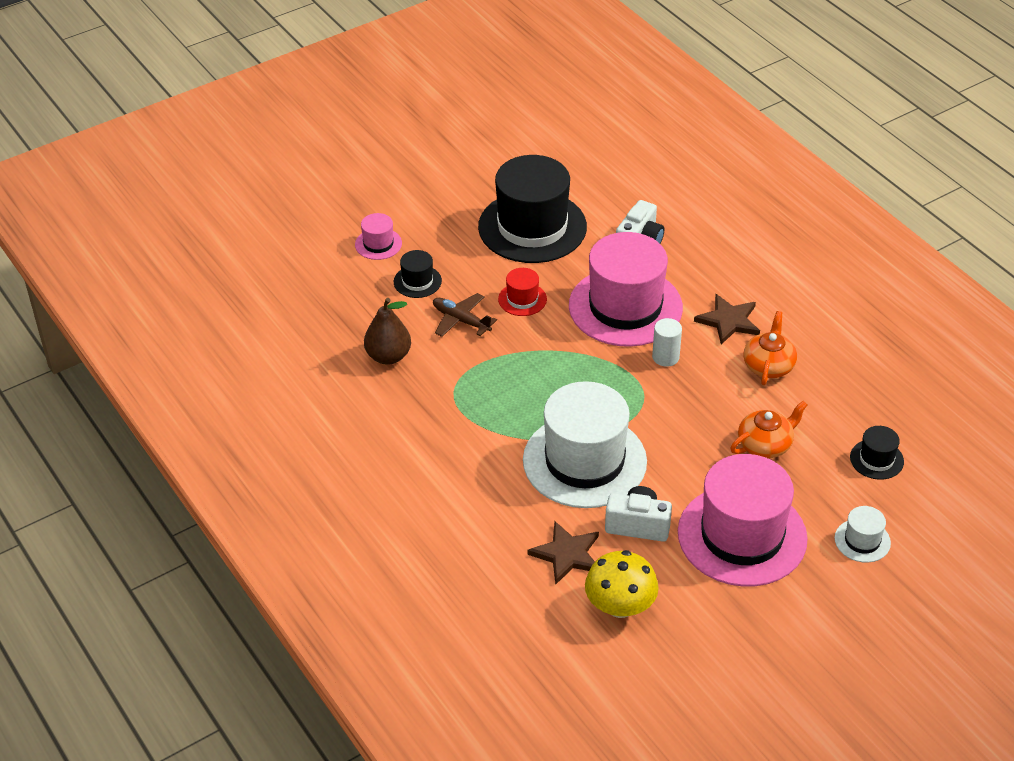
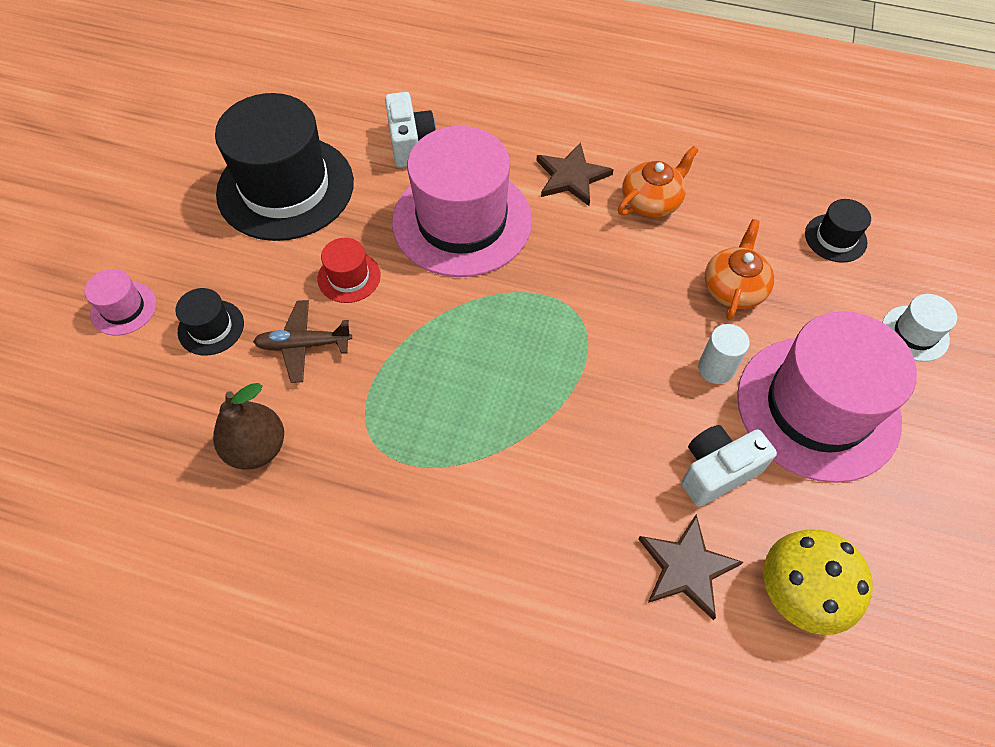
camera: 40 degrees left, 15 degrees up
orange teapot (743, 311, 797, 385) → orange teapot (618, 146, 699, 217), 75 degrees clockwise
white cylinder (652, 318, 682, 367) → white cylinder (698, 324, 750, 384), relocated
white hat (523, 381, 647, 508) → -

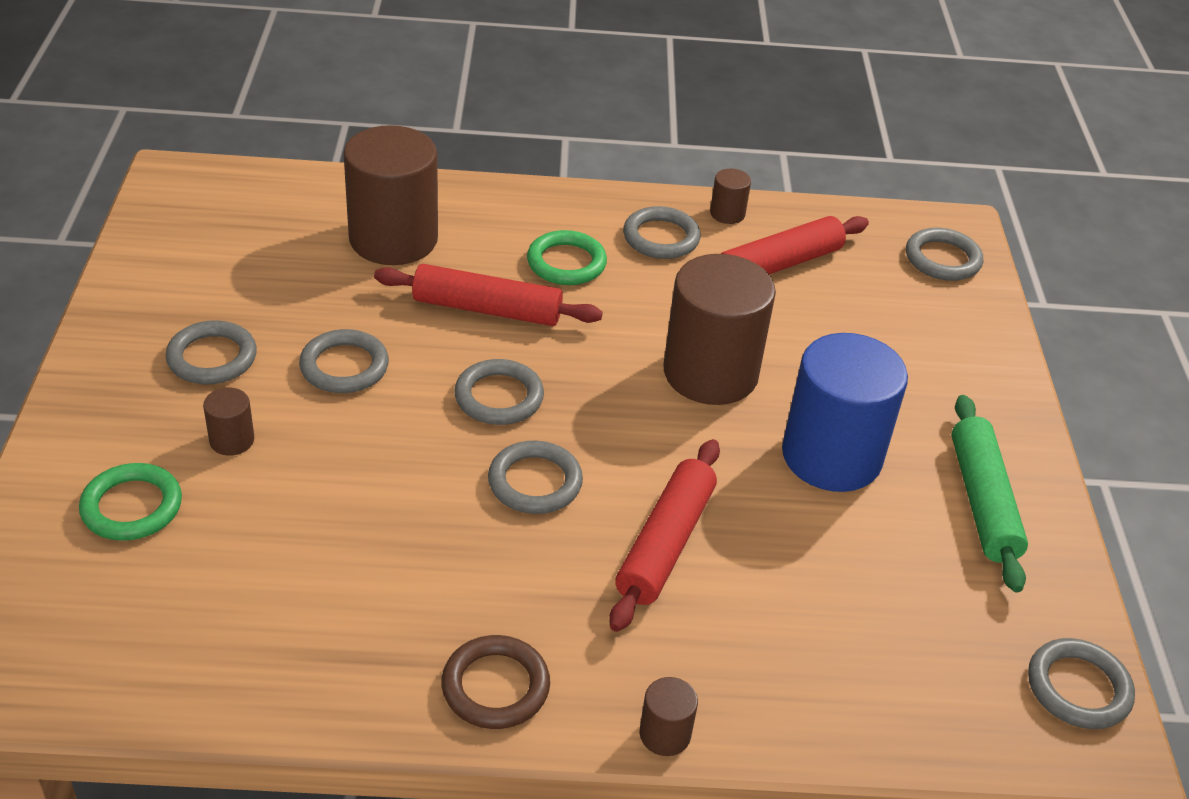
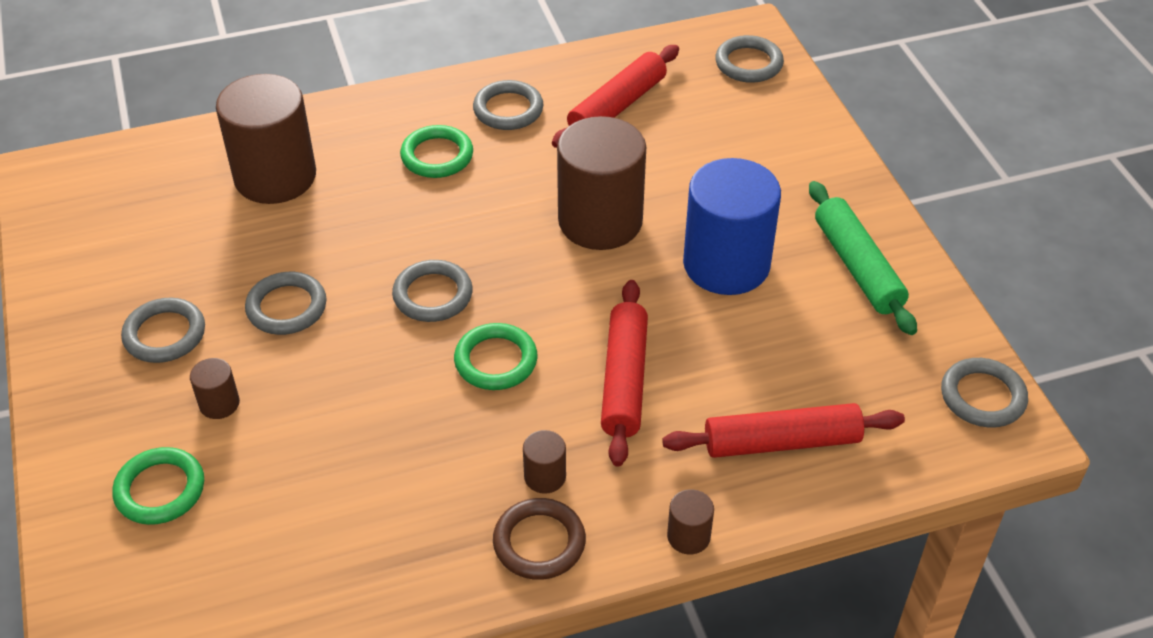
camera: 15 degrees left, 5 degrees up
grey ring (488, 441, 583, 514) → green ring (454, 323, 538, 390)
brown cylinder (710, 169, 751, 224) → brown cylinder (523, 430, 566, 494), relocated
red rolling pin (374, 264, 603, 326) → red rolling pin (662, 403, 905, 458), relocated

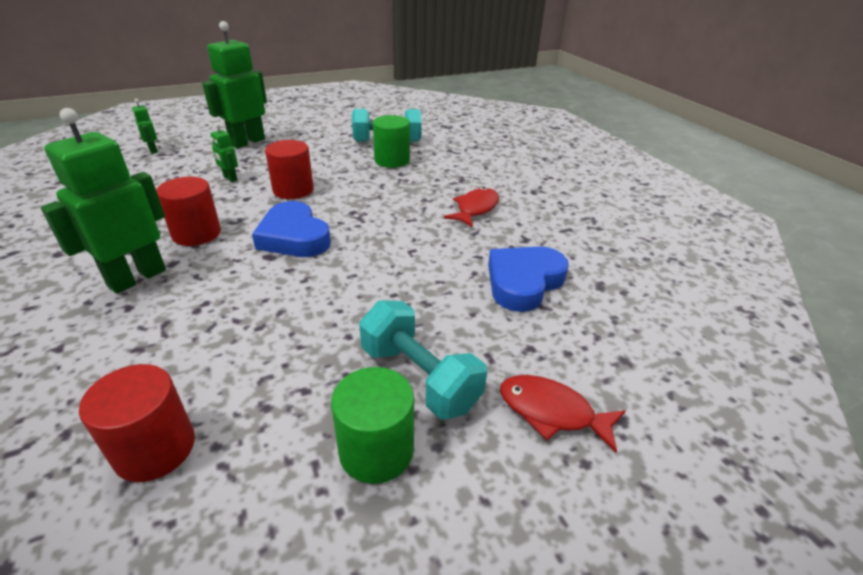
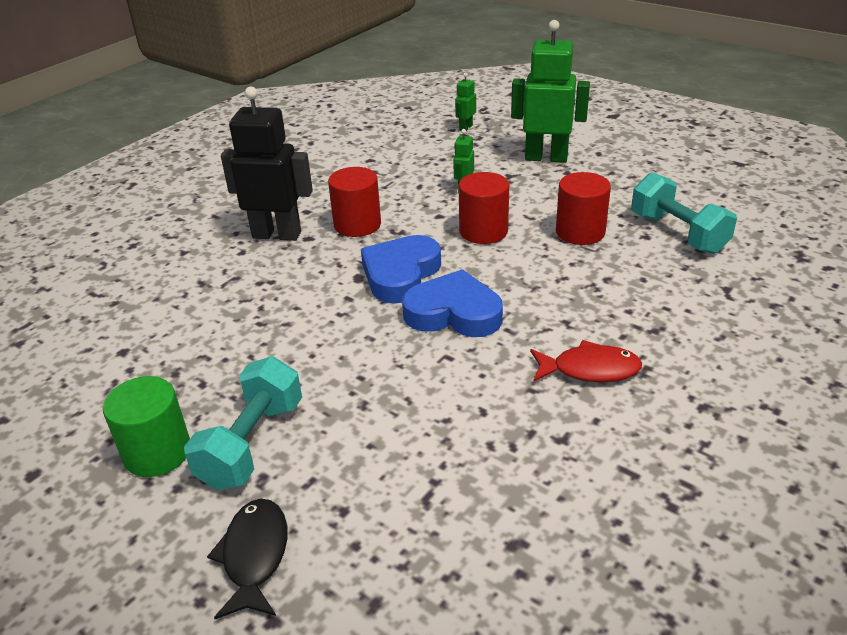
camera: 65 degrees right, 0 degrees up
red fish (500, 375, 626, 453) → black fish (207, 499, 287, 619)
green robot (41, 108, 166, 294) → black robot (221, 86, 313, 241)
blue heart (488, 246, 569, 312) → blue heart (402, 269, 503, 337), relocated
red cylinder (79, 364, 195, 482) → red cylinder (556, 172, 611, 245), relocated
green cylinder (373, 115, 410, 168) → -

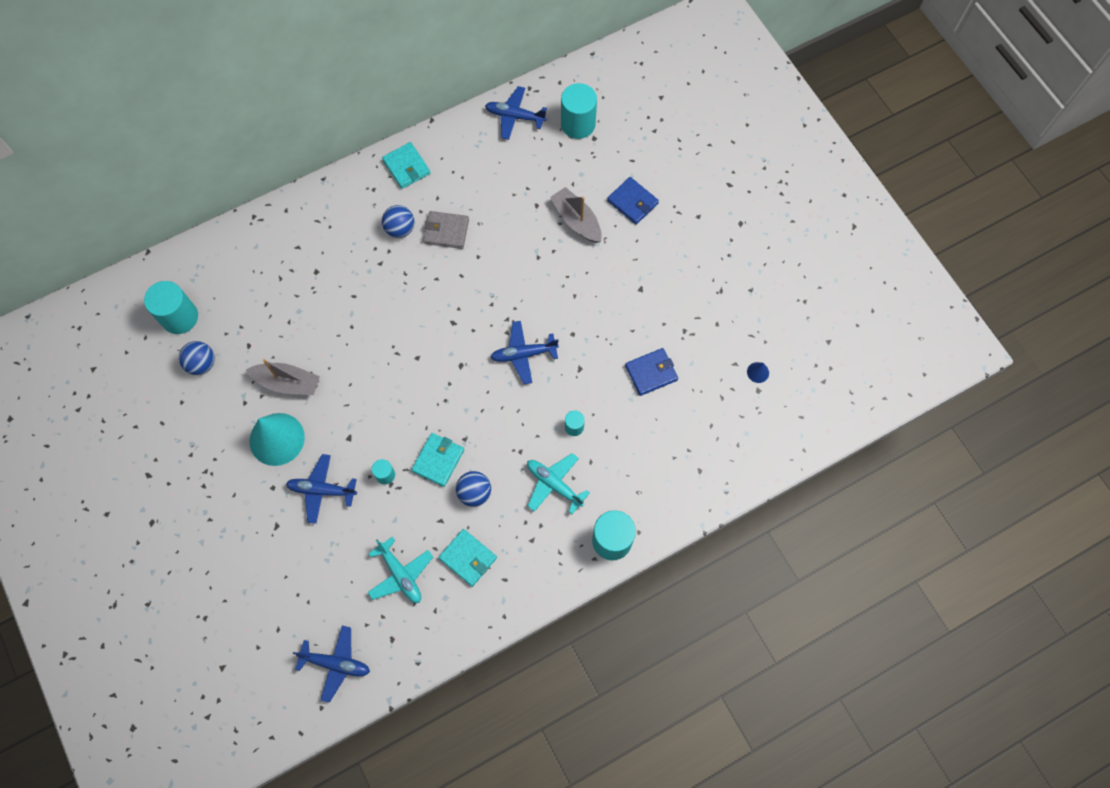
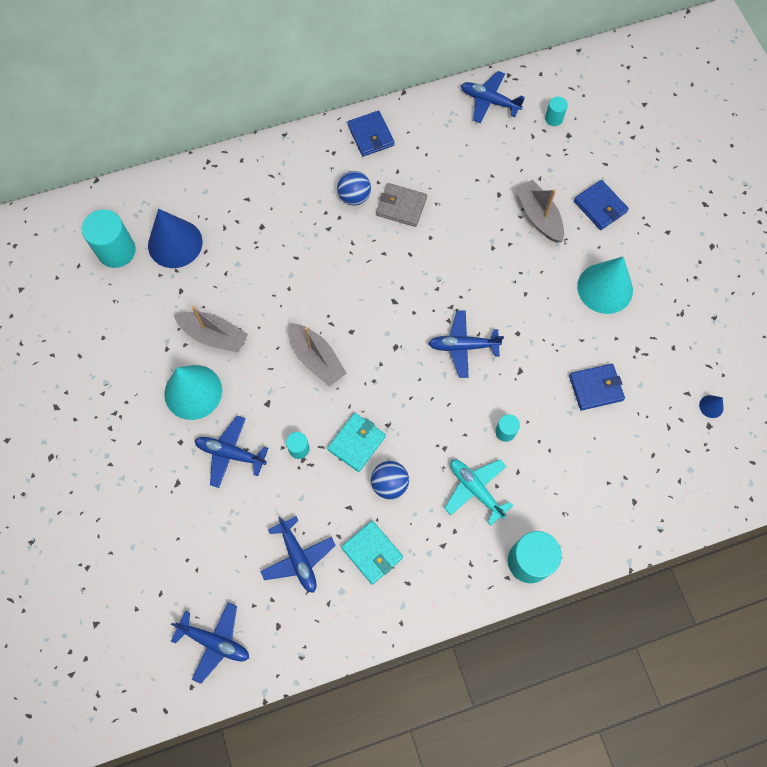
camera: 10 degrees right, 0 degrees up
- → blue cone (148, 209, 203, 268)
turquoise plane (367, 537, 433, 603) → blue plane (260, 516, 336, 593)
- → grey boat (289, 323, 347, 387)
turquoise wallet (382, 142, 430, 189) → blue wallet (347, 111, 394, 156)
turquoise cylinder (561, 83, 597, 139) → turquoise cylinder (545, 97, 568, 126), x0.50
- → turquoise cone (577, 256, 633, 314)
blue ball (179, 341, 215, 375) → -

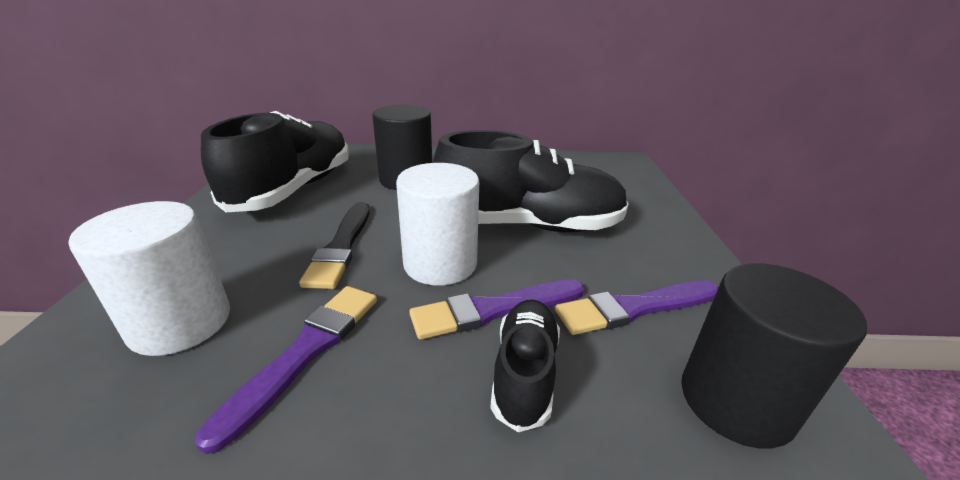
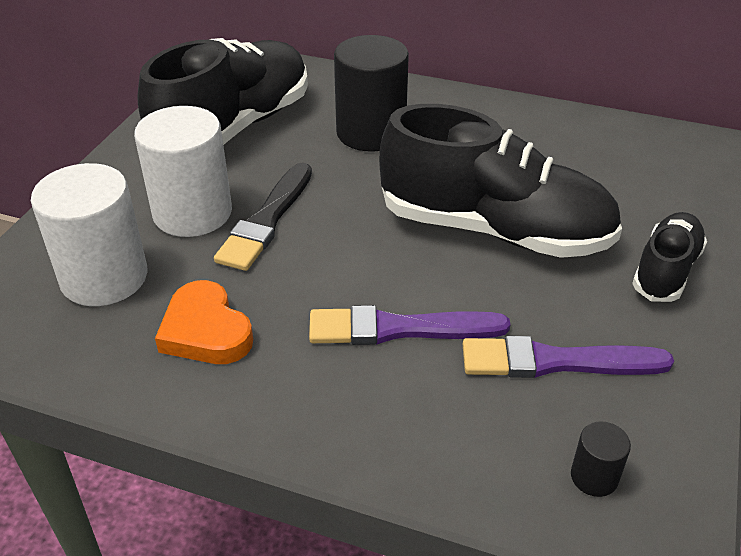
camera: 20 degrees right, 10 degrees up
white cylinder (396, 163, 479, 286) → white cylinder (134, 106, 232, 237), relocated
purple brush (195, 286, 377, 454) → orange heart (155, 280, 253, 364)
black cylinder (681, 263, 867, 449) → black cylinder (571, 421, 631, 497), x0.44
black shoe (490, 299, 560, 432) → black shoe (632, 212, 707, 302), relocated

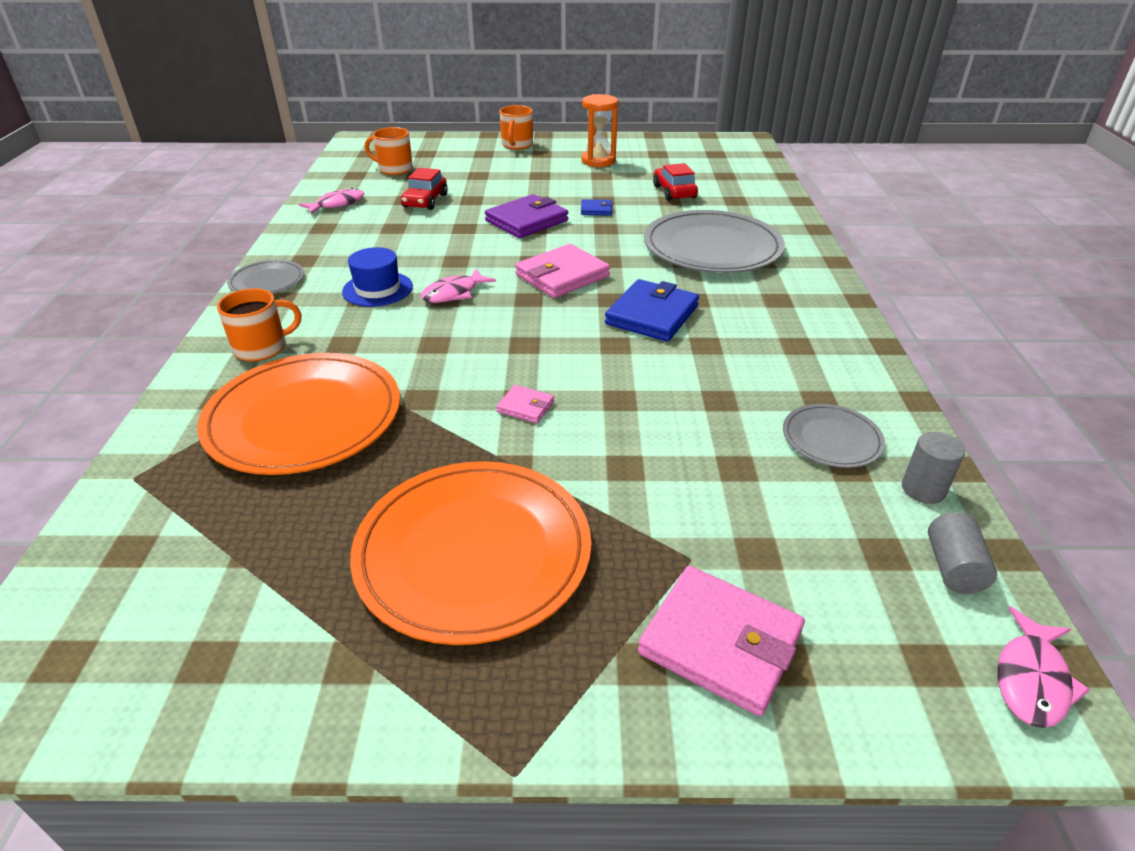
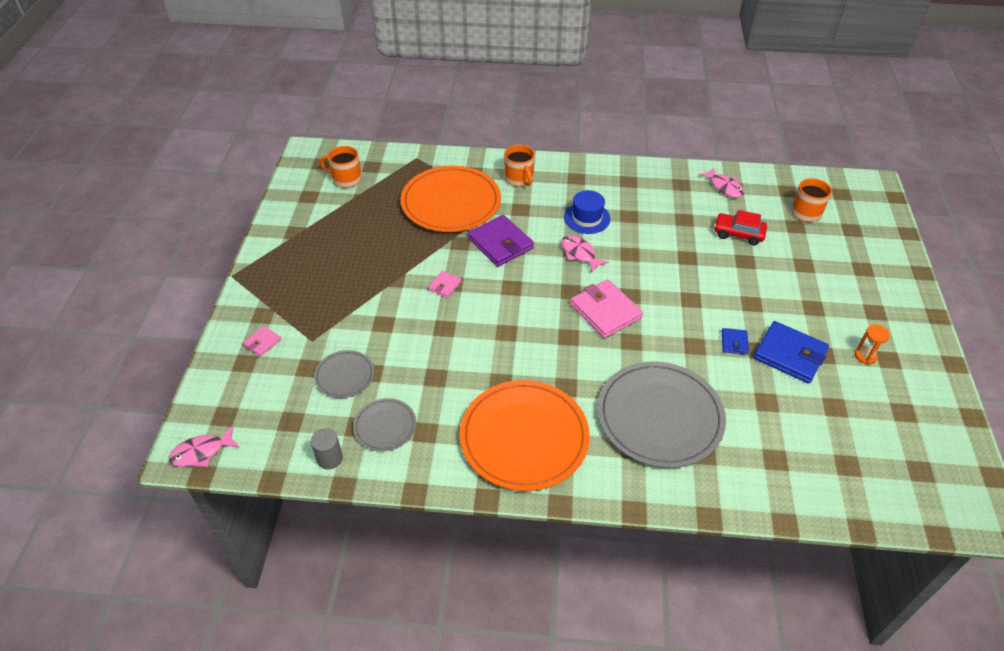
camera: 95 degrees right, 10 degrees up
pink fish (998, 606, 1090, 728) → pink fish (169, 426, 240, 467), 60 degrees counterclockwise
pink wallet (638, 566, 805, 716) → pink wallet (243, 326, 281, 357), x0.49
grey plate (227, 260, 304, 294) → grey plate (314, 350, 374, 398), relocated
orange mug (500, 105, 533, 150) → orange mug (320, 146, 362, 188), relocated
orange plate (350, 461, 591, 645) → orange plate (459, 380, 590, 491), relocated
purple wallet (485, 194, 568, 238) → purple wallet (468, 215, 534, 267), relocated
blue wallet (605, 279, 699, 341) → blue wallet (754, 321, 829, 384), relocated
orange hourglass (582, 94, 618, 167) → orange hourglass (855, 325, 890, 364), x0.58
red car (653, 163, 698, 201) → -
grey cylinder (928, 512, 997, 594) → -

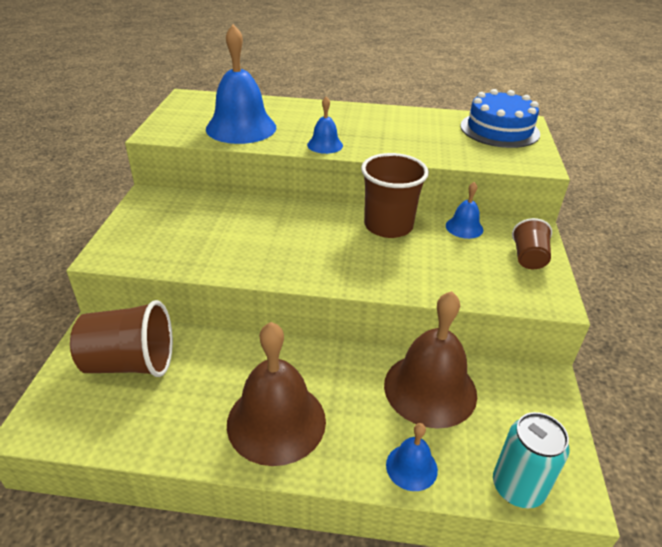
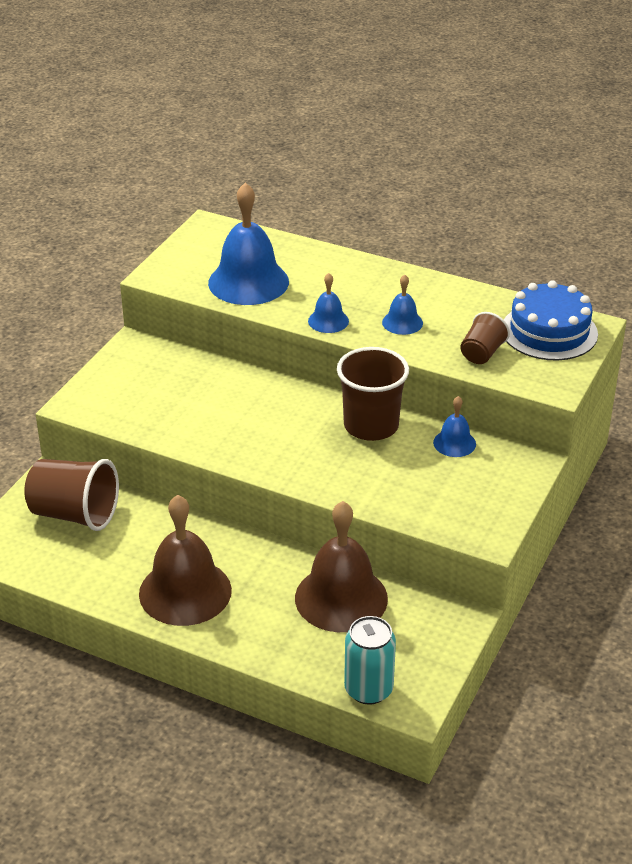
camera: 20 degrees right, 0 degrees up
blue bell (386, 423, 438, 491) → blue bell (382, 274, 423, 335), relocated
brown cup (512, 218, 552, 269) → brown cup (460, 312, 510, 364), relocated

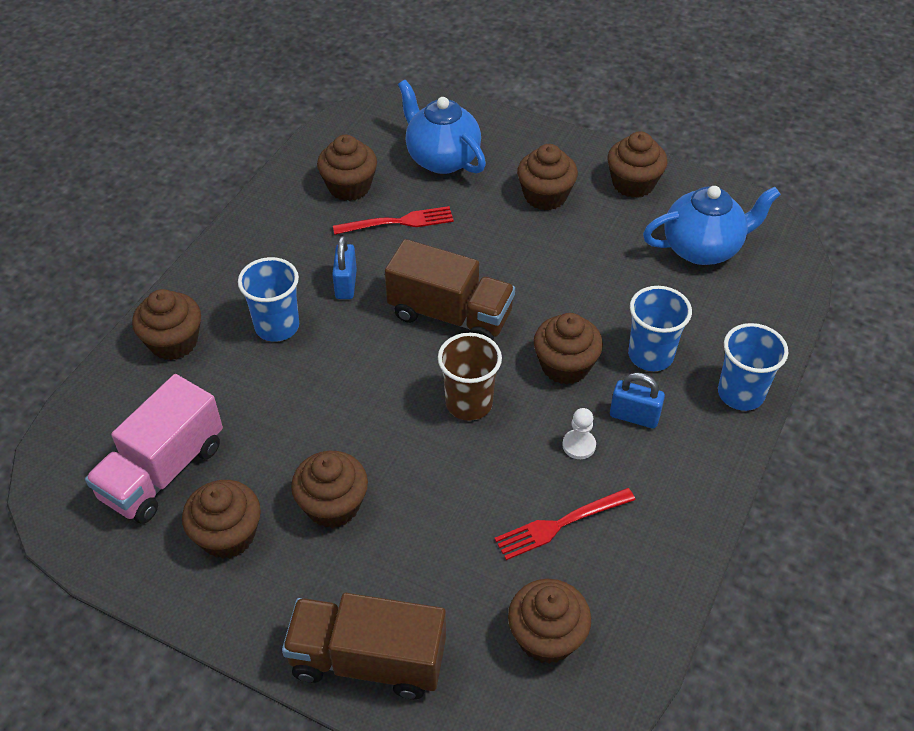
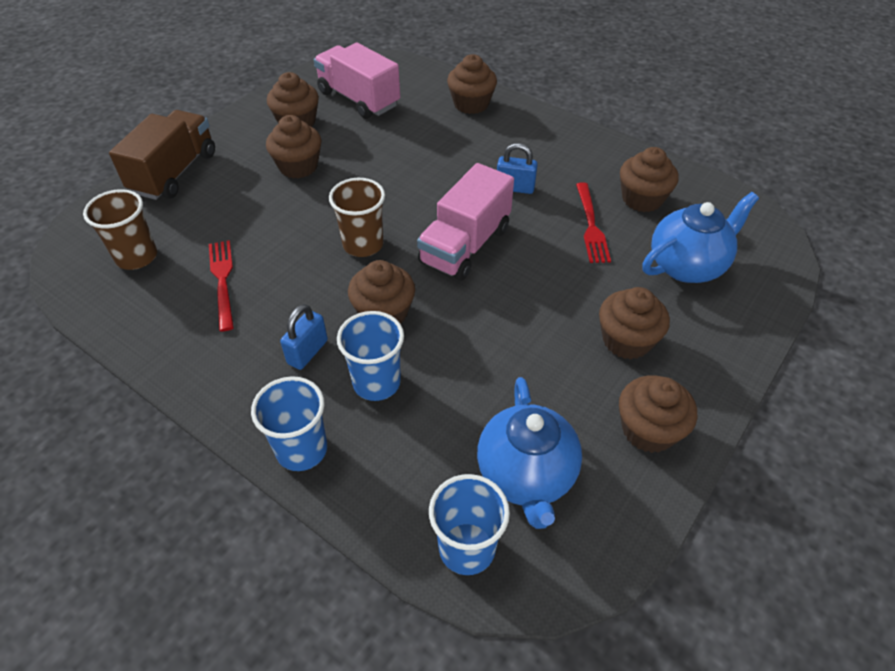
camera: 100 degrees right, 0 degrees up
brown cupcake (508, 579, 591, 664) → brown cup (83, 189, 157, 270)
brown truck (385, 239, 515, 340) → pink truck (417, 163, 514, 281)
blue cup (238, 257, 299, 342) → blue cup (429, 474, 510, 575), relocated
white pawn (562, 408, 596, 459) → -

